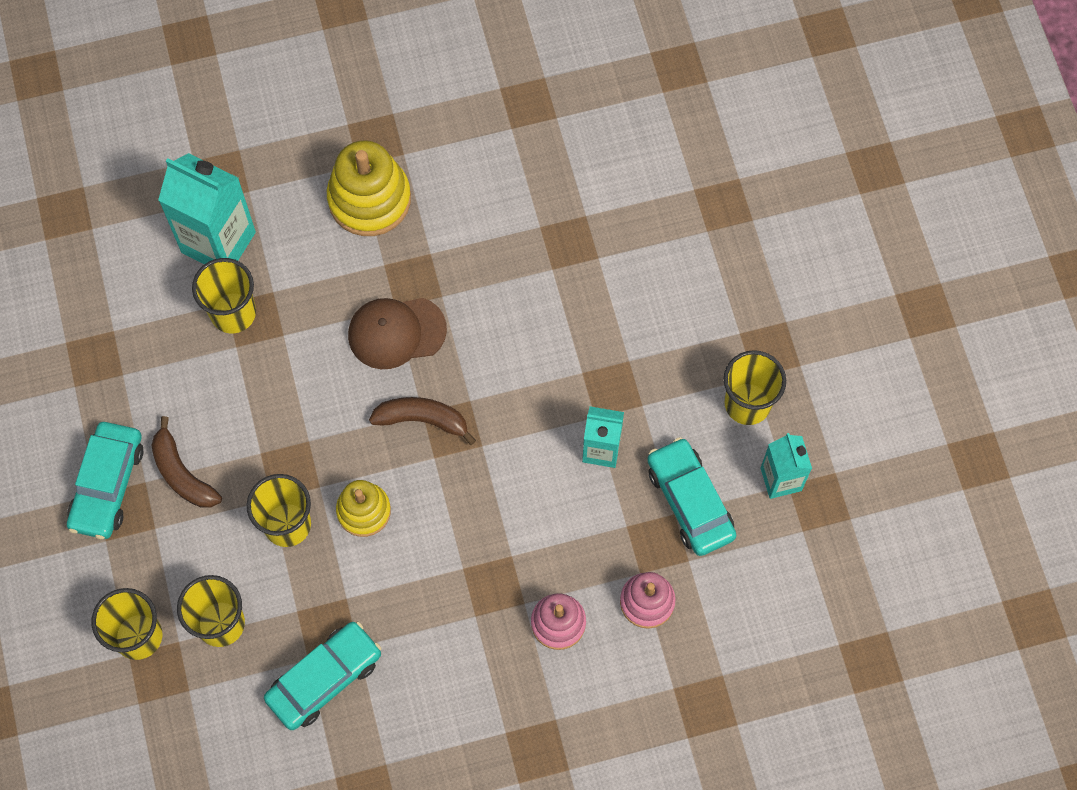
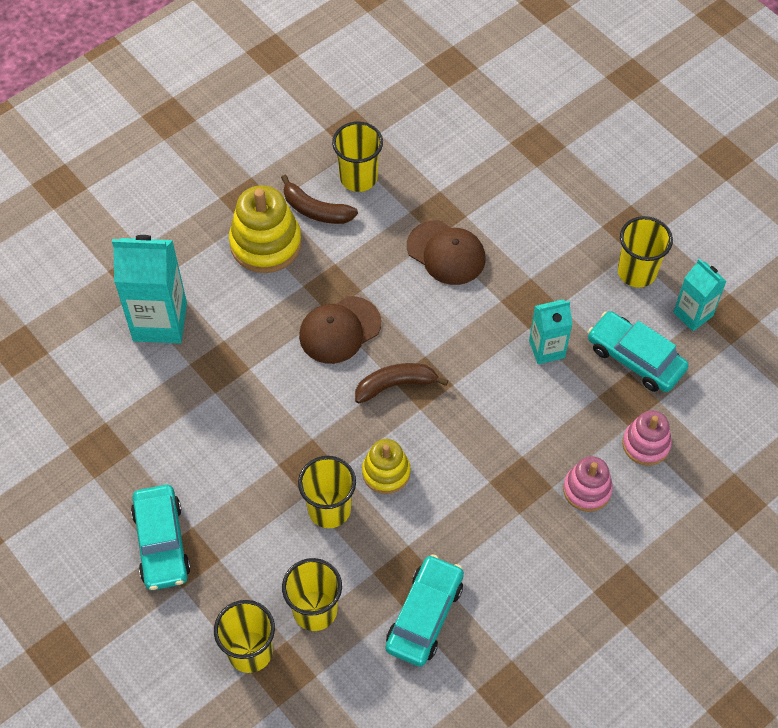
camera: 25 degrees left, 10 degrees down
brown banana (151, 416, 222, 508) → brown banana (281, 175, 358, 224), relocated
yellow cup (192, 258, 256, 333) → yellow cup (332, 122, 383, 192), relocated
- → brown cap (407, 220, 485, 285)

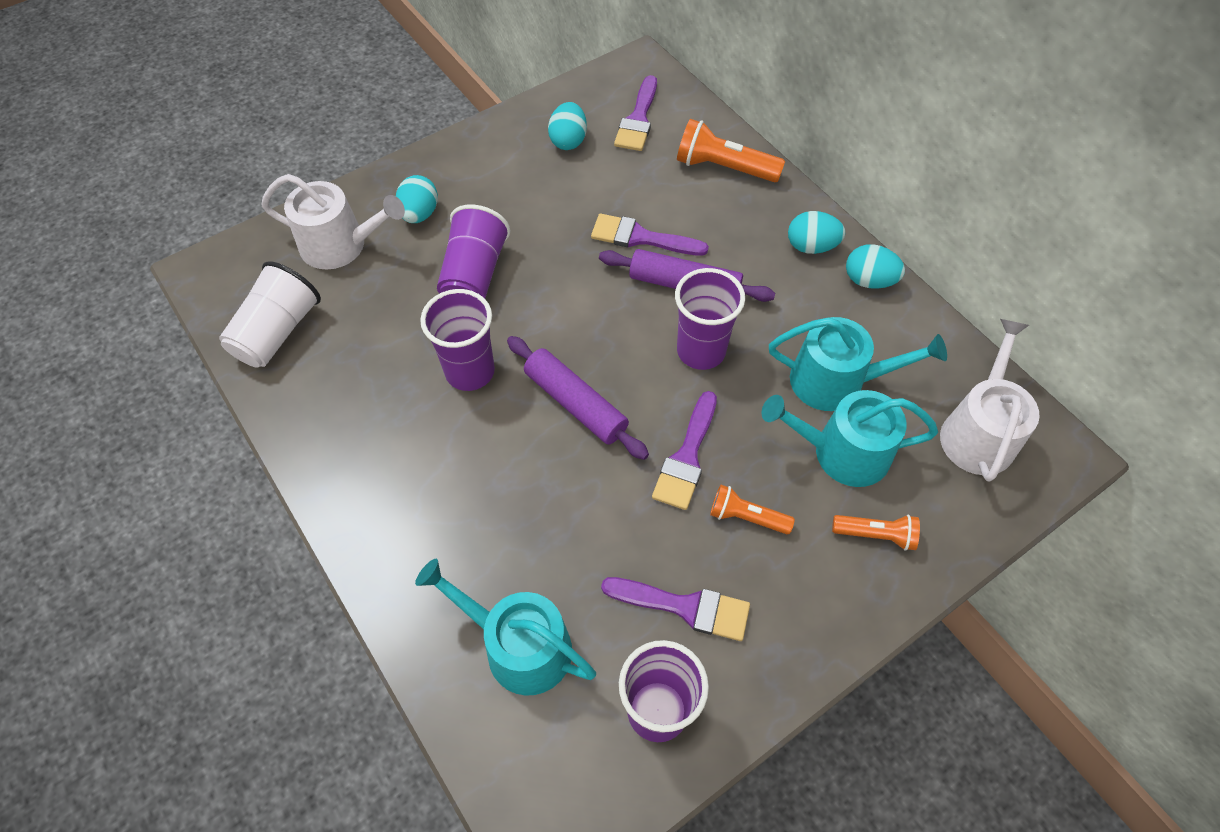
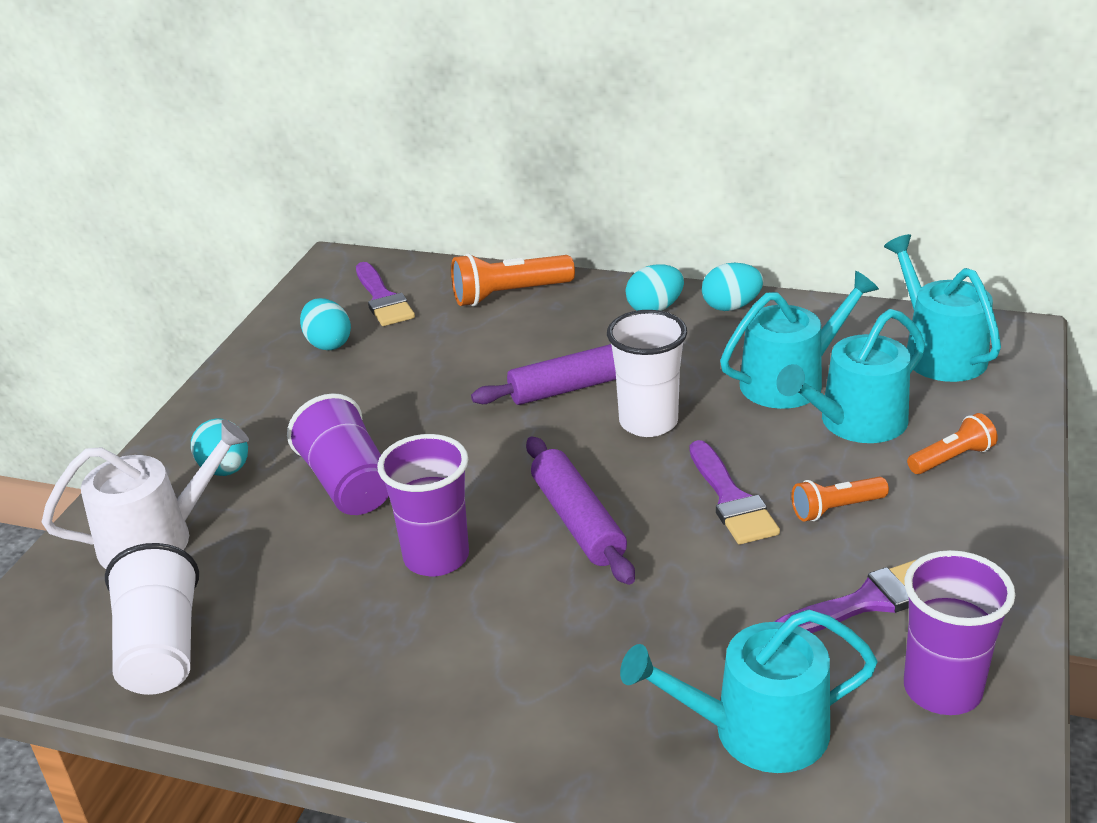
camera: 35 degrees left, 25 degrees down
purple rolling pin (507, 336, 649, 460) → purple rolling pin (526, 436, 635, 585), 60 degrees clockwise
purple cup (675, 268, 745, 370) → white cup (607, 310, 687, 437)
white watering can (940, 319, 1040, 482) → turquoise watering can (884, 234, 1001, 382)
purple brush (591, 214, 709, 256) → -

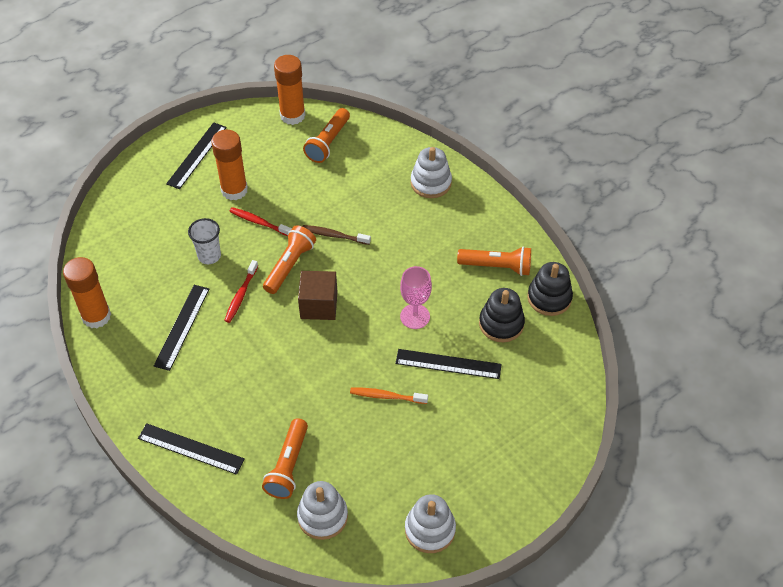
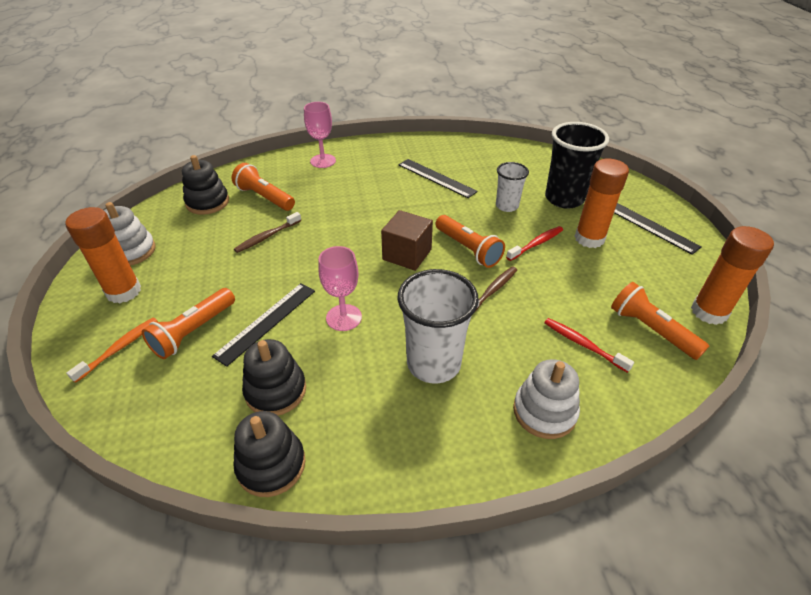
camera: 115 degrees right, 10 degrees down
orange glue stick (63, 257, 111, 328) → orange glue stick (65, 207, 141, 303), relocated
orange toothbrush (350, 387, 428, 404) → orange toothbrush (66, 318, 158, 383), relocated
orange flashlight (457, 246, 531, 276) → orange flashlight (142, 288, 235, 359), relocated
white stacking toy (297, 481, 348, 540) → black stacking toy (182, 155, 229, 215)
- → brown toothbrush (234, 212, 301, 253)
black ruler (138, 423, 245, 475) → pink goblet (304, 102, 336, 168)
- → white cup (398, 269, 479, 383)
red toothbrush (224, 260, 258, 323) → red toothbrush (544, 318, 634, 373), relocated
- → black cup (545, 122, 609, 209)

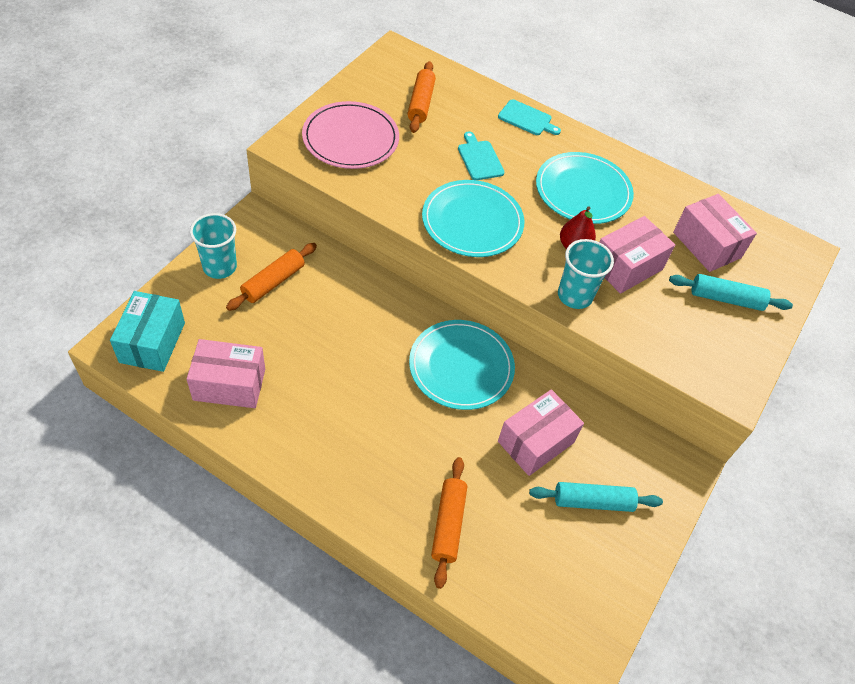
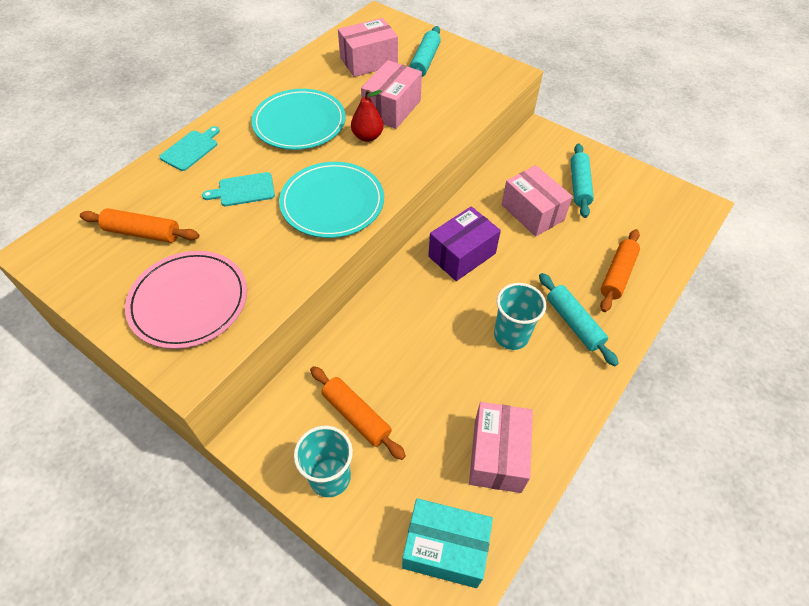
camera: 80 degrees left, 0 degrees up
pink box (599, 216, 675, 294) → pink box (361, 60, 422, 129), 60 degrees clockwise
turquoise plate (409, 320, 515, 410) → purple box (428, 206, 501, 281)
turquoise cup (558, 239, 614, 309) → turquoise cup (494, 283, 546, 350), relocated
- → turquoise rolling pin (539, 273, 619, 366)
orange rolling pin (431, 457, 467, 589) → orange rolling pin (600, 229, 640, 312), 75 degrees counterclockwise

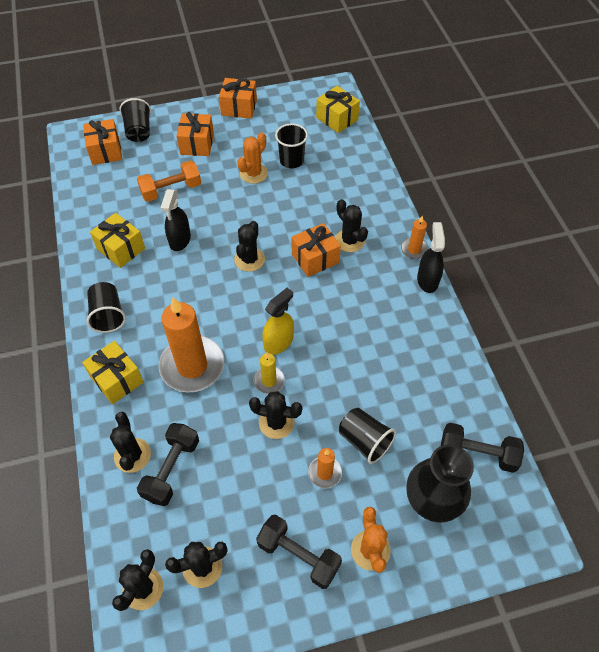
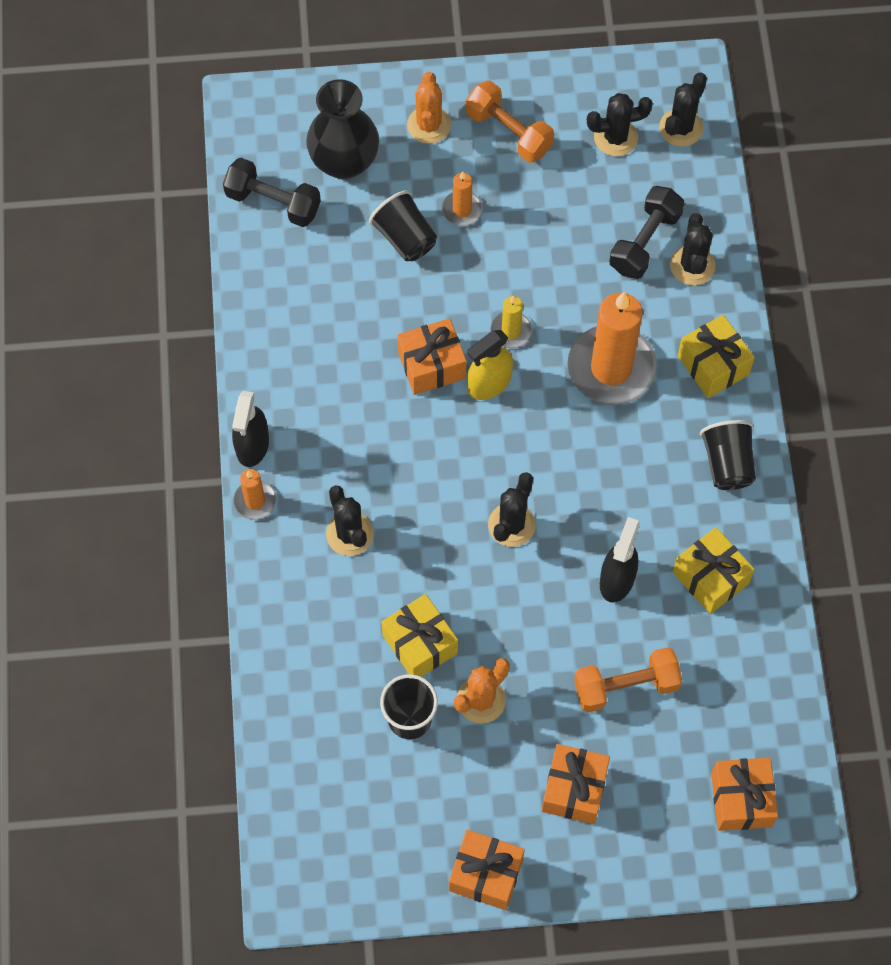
camera: 170 degrees left, 10 degrees up
yellow gift (316, 86, 360, 133) → yellow gift (381, 594, 458, 677), relocated
orange gift (291, 223, 341, 277) → orange gift (397, 318, 467, 395), relocated
black dumbbell (256, 515, 342, 589) → orange dumbbell (466, 81, 554, 163)
black cup (120, 98, 151, 142) → -
black cactus (249, 391, 302, 439) → -

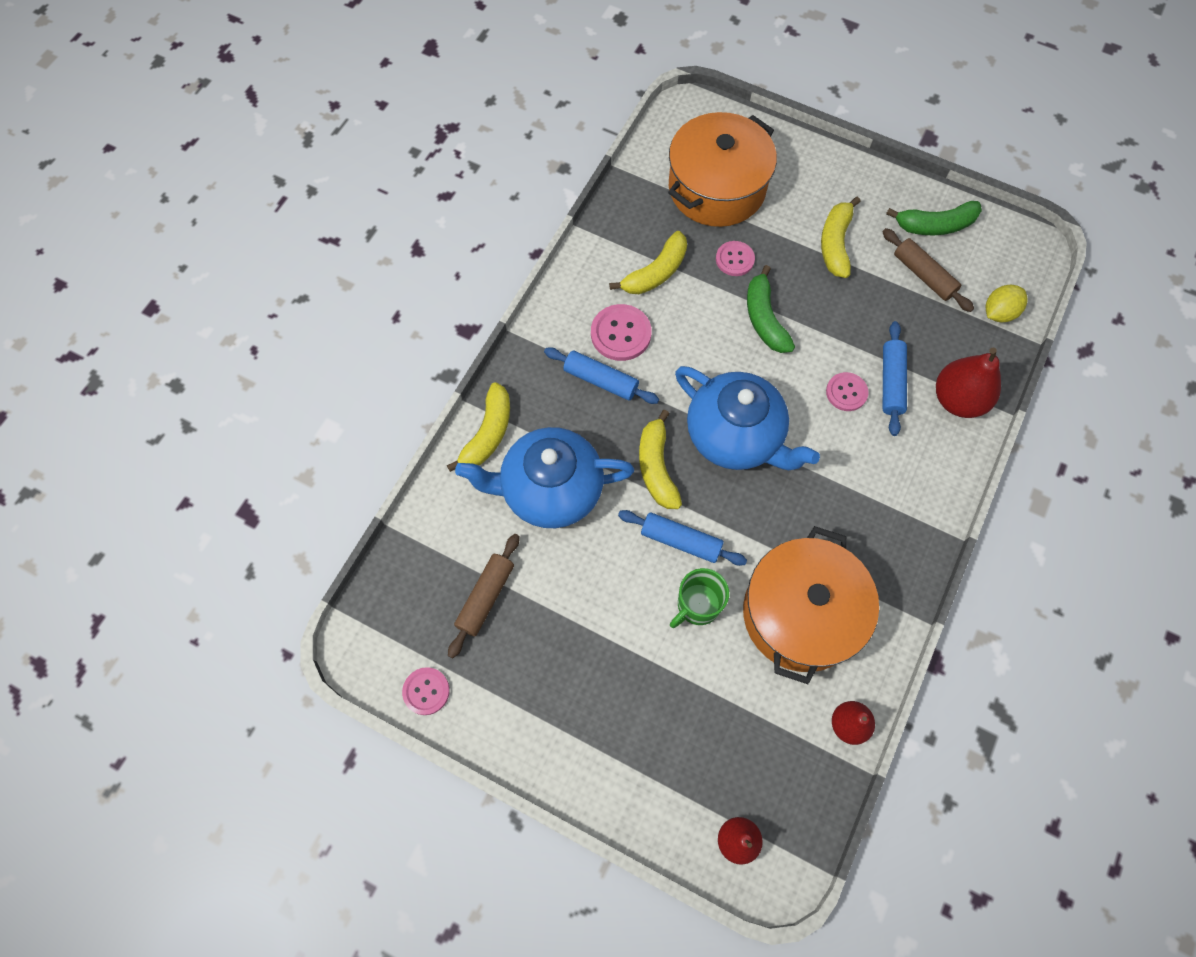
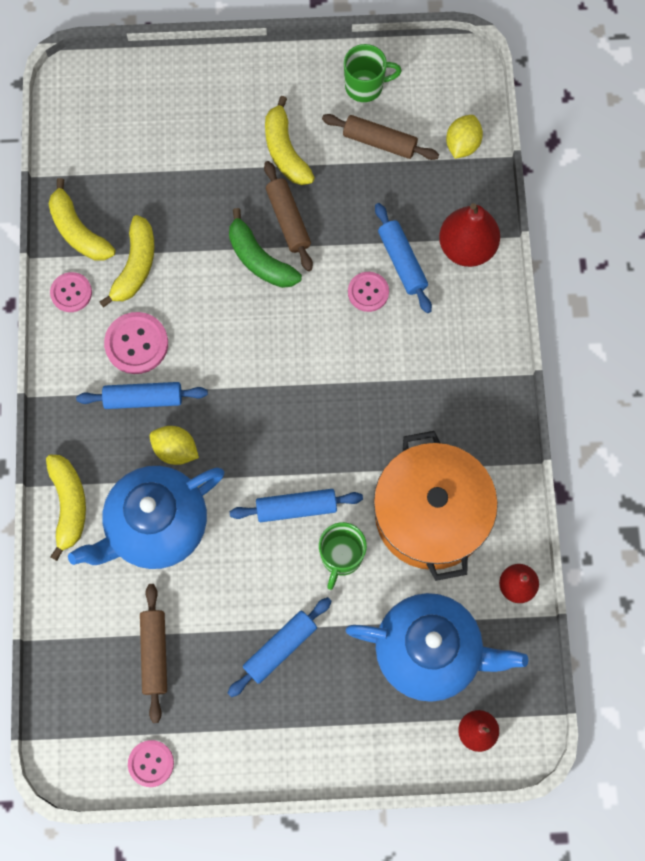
camera: 30 degrees left, 5 degrees up
yellow banana (639, 410, 682, 509) → yellow banana (49, 178, 115, 261), relocated
pink button (716, 241, 755, 276) → pink button (50, 272, 92, 312), relocated
- → yellow lemon (150, 426, 199, 465)
- → blue rolling pin (228, 597, 332, 697)
- → brown rolling pin (264, 161, 313, 271)
green banana (886, 201, 982, 235) → green mug (344, 44, 402, 102)
blue teapot (675, 366, 820, 470) → blue teapot (346, 593, 528, 702), relocated
orange pot (668, 112, 777, 227) → -

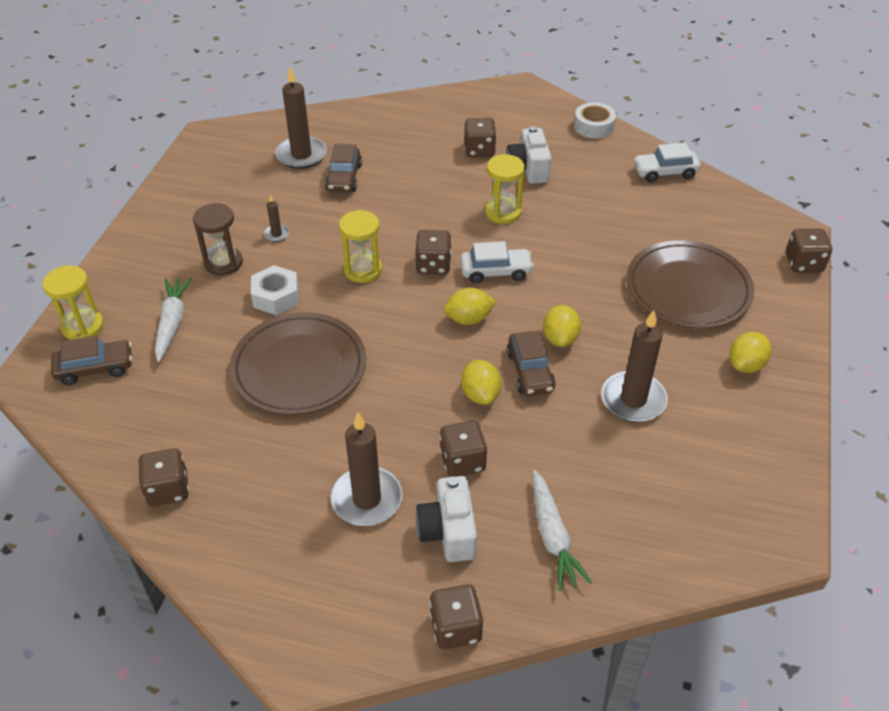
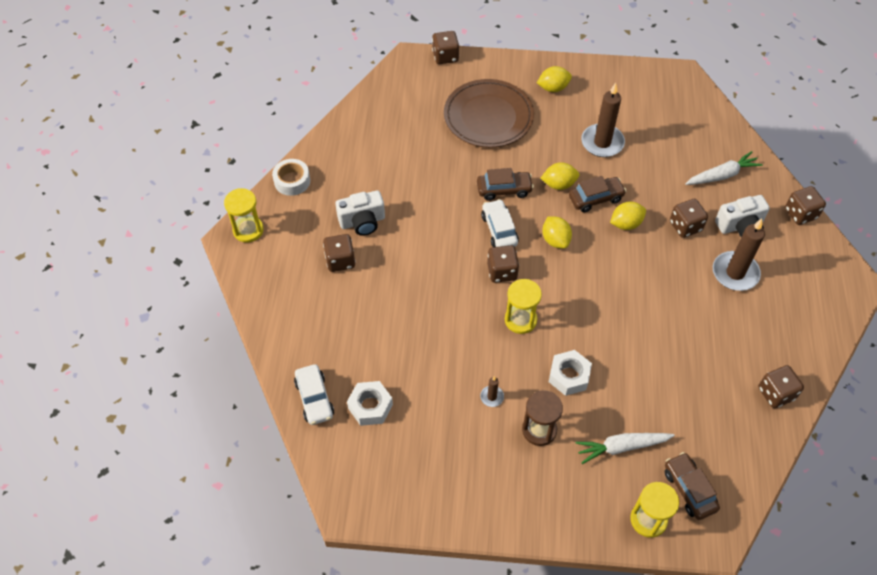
camera: 100 degrees left, 10 degrees up
yellow hourglass (485, 154, 525, 224) → yellow hourglass (224, 188, 264, 243), relocated
white car (633, 143, 701, 182) → white car (294, 364, 334, 425), relocated
brown candle (275, 67, 327, 169) → white nut (347, 381, 393, 426)
brown car (325, 144, 362, 193) → brown car (477, 168, 534, 201), relocated
yellow lemon (729, 332, 772, 373) → yellow lemon (537, 66, 572, 92), 45 degrees counterclockwise
brown plate (230, 312, 366, 415) → -

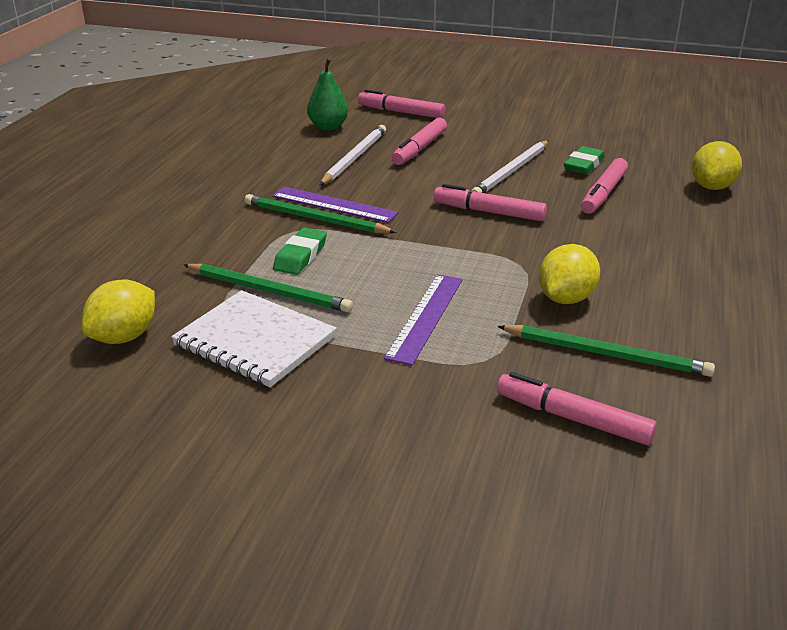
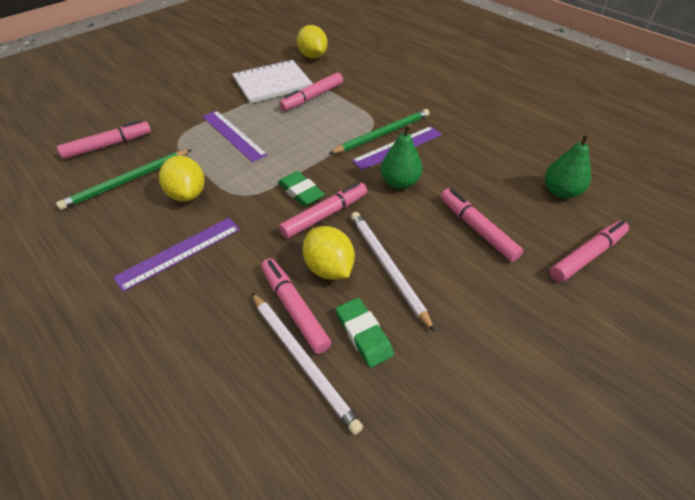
camera: 120 degrees right, 15 degrees up
- → purple ruler (113, 218, 240, 292)
white pencil (320, 125, 386, 185) → white pencil (252, 293, 363, 435), relocated
green eraser (273, 227, 327, 275) → green eraser (278, 171, 325, 206), relocated
green pencil (183, 264, 353, 312) → pink marker (279, 73, 343, 111)
yellow lemon (692, 141, 742, 190) → yellow lemon (303, 226, 355, 280), relocated
- → green pear (381, 124, 422, 189)

